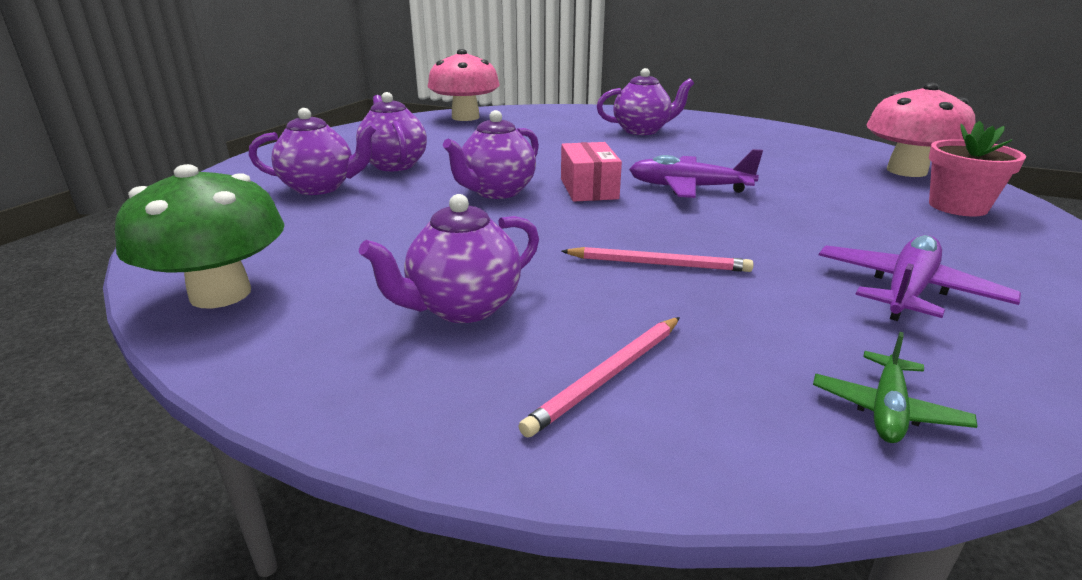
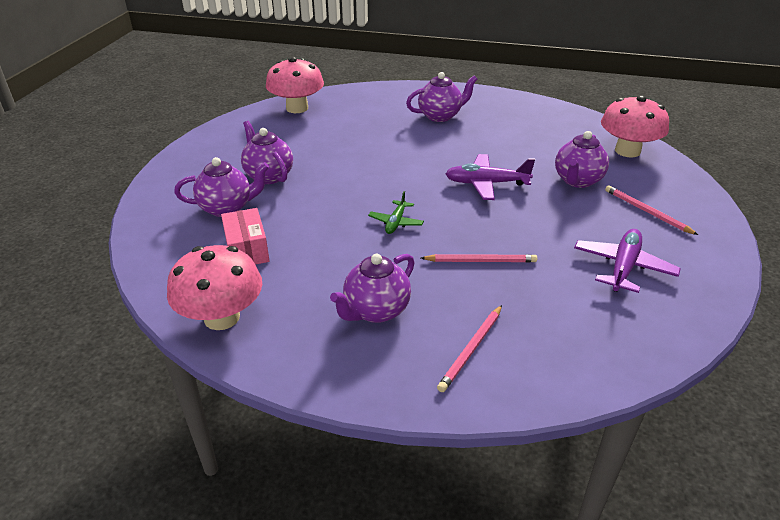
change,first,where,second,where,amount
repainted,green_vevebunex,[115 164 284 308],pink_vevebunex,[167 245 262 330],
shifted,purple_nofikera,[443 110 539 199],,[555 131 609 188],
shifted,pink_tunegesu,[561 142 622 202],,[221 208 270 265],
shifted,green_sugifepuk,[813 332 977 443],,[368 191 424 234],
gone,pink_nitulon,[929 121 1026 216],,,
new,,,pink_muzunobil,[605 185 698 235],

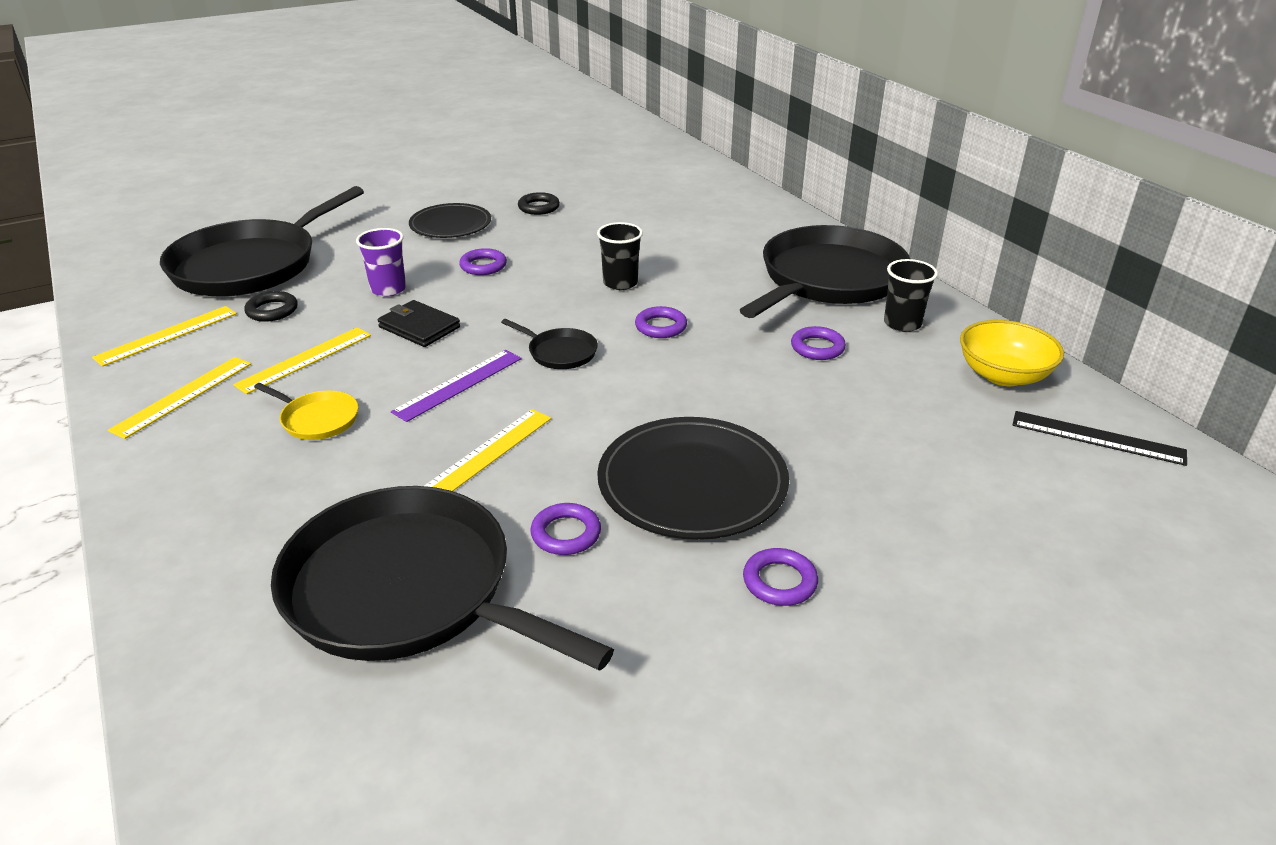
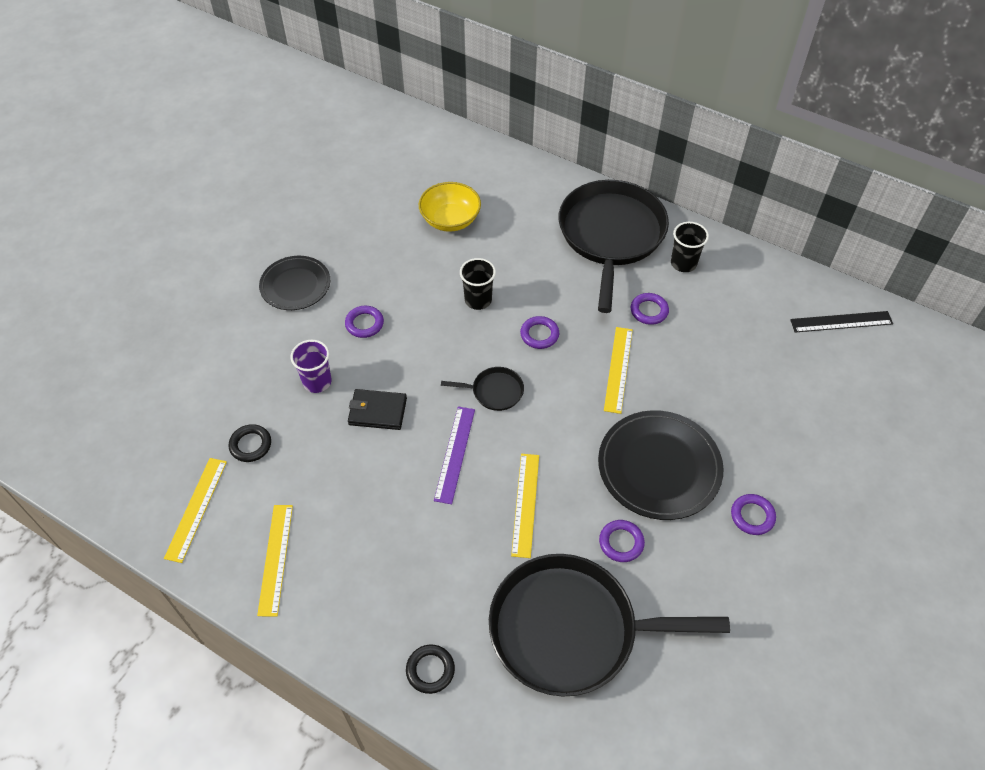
change,first,where,second,where,amount
gone,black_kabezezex,[160 186 364 296],,,
shifted,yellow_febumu,[233 327 371 394],,[604 327 633 414],
gone,yellow_kabezezex,[254 383 358 440],,,
shifted,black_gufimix,[518 192 560 215],,[406 644 455 694],
shifted,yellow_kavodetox,[960 320 1064 386],,[419 182 481 232],

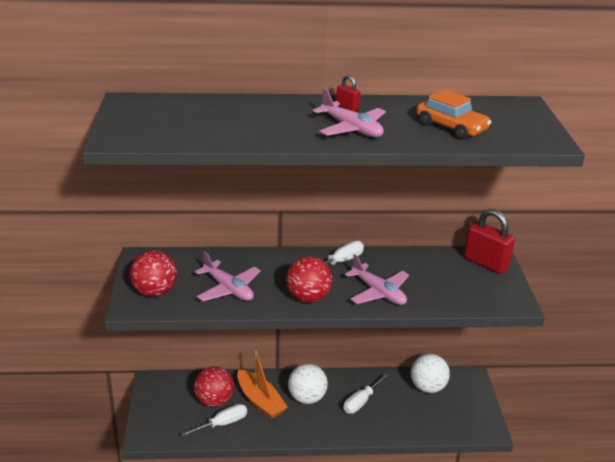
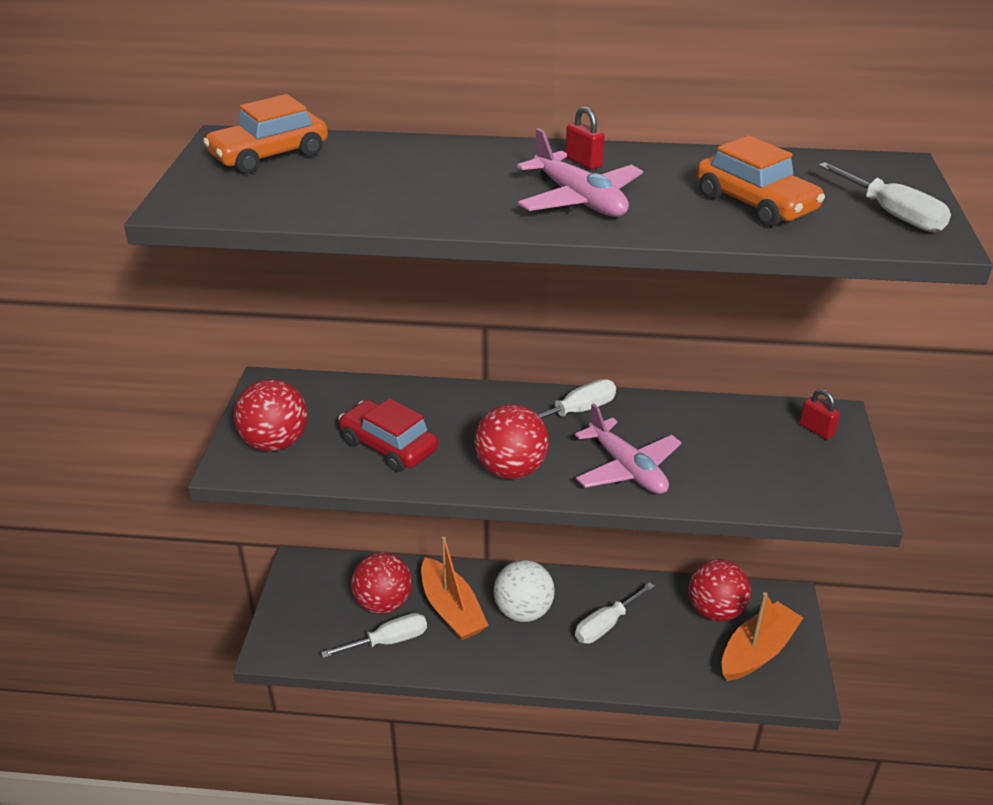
change,first,where,second,where,amount
swapped,pink_sugifepuk,[195 251 261 301],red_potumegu,[339 398 438 472],
repainted,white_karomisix,[411 354 450 393],red_karomisix,[688 559 751 621],
scaled,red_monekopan,[464 209 515 274],,[799 389 840 440],x0.48
new,,,orange_potumegu,[203 94 328 174],
new,,,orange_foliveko,[722 592 803 681],
new,,,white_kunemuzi,[818 162 951 232],

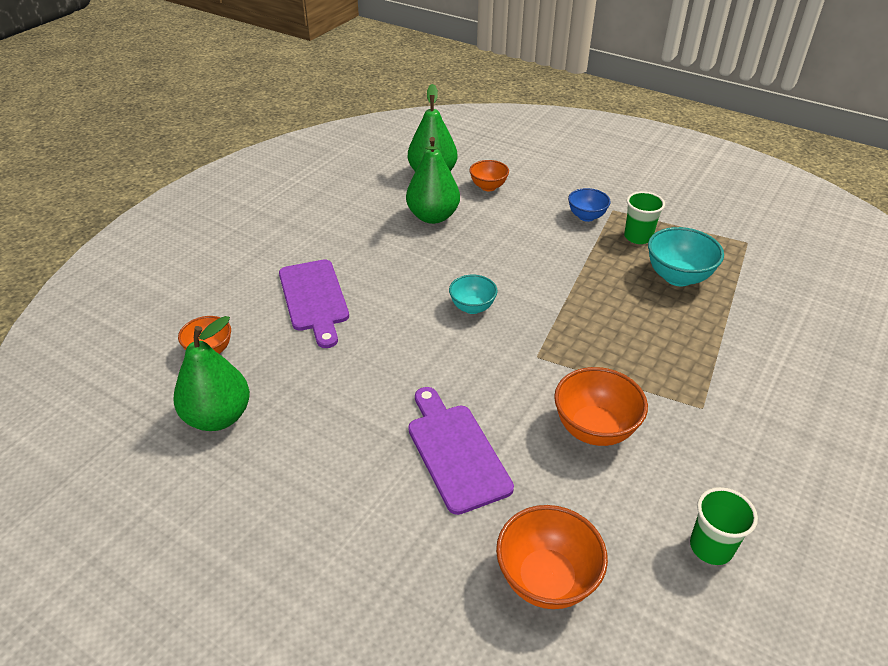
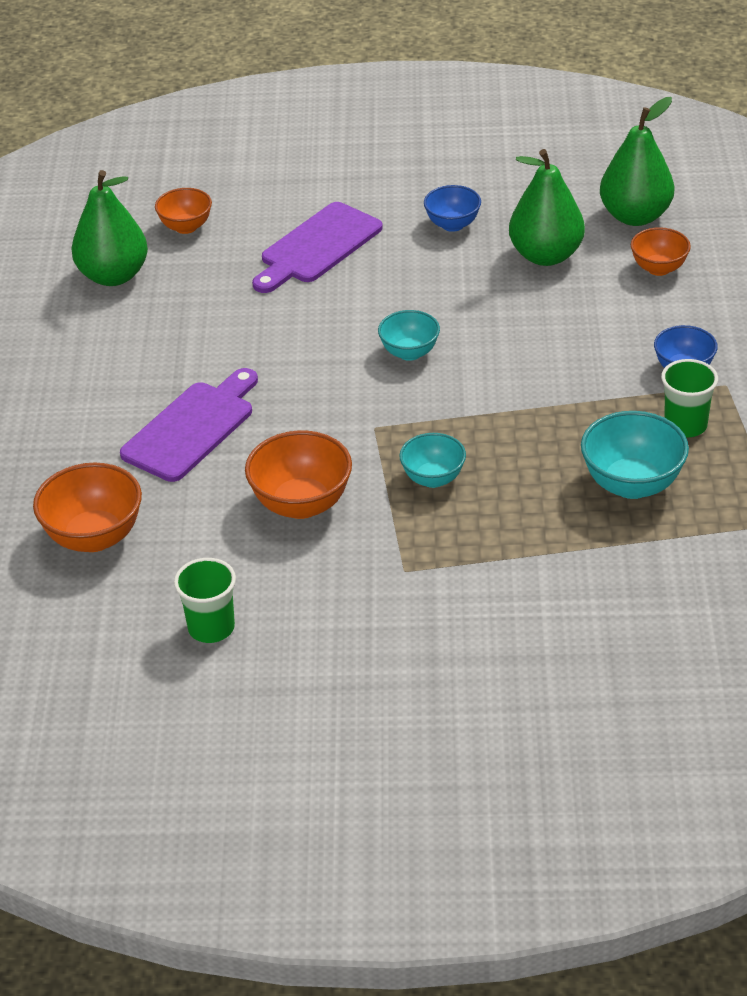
change,first,where,second,where,amount
new,,,turquoise_kavodetox,[399 433 466 488],
new,,,blue_kavodetox,[424 185 481 232],

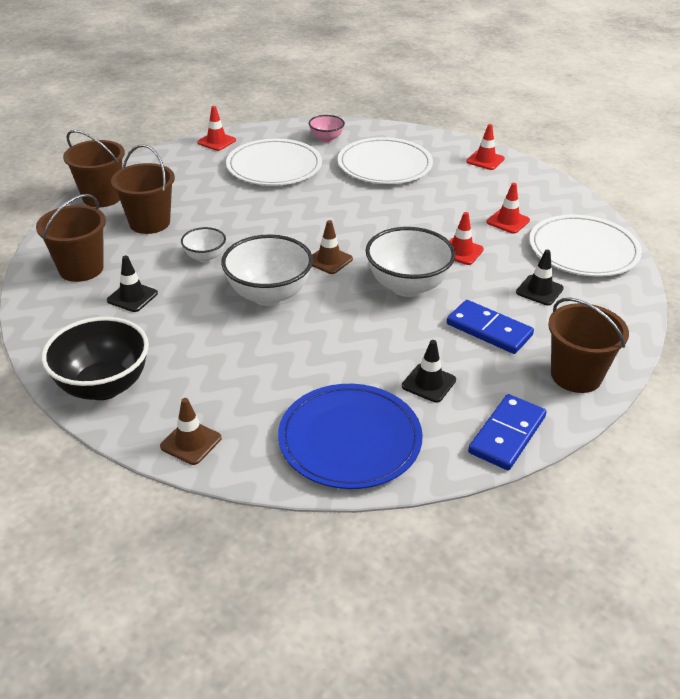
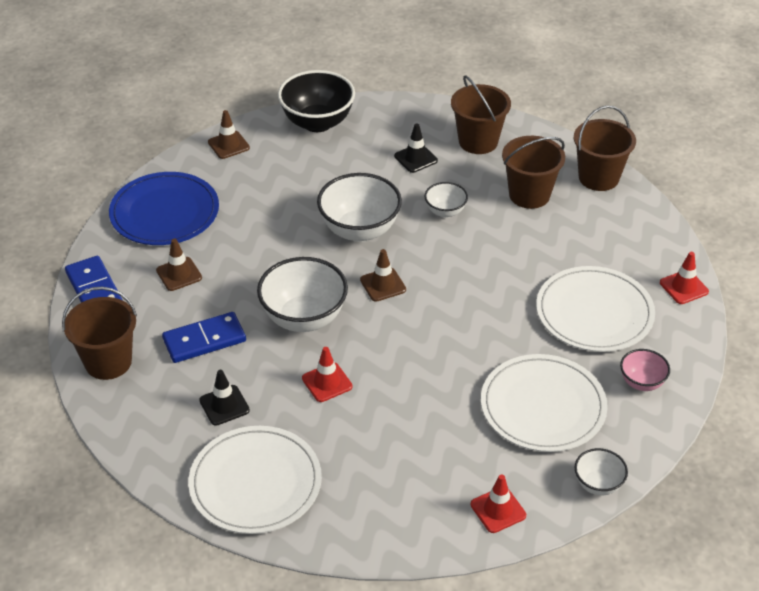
change,first,where,second,where,amount
repainted,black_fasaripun,[402 340 456 403],brown_fasaripun,[156 239 202 291],
gone,red_fasaripun,[487 183 530 234],,,
new,,,white_kavodetox,[575 448 628 495],

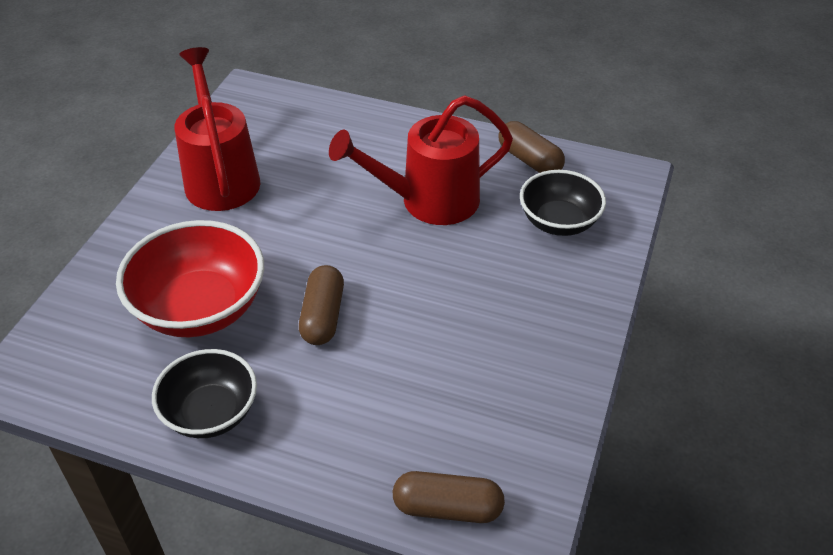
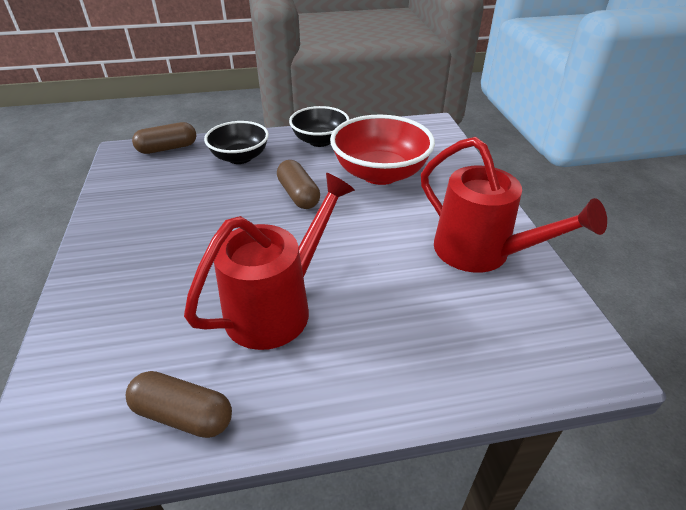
change,first,where,second,where,amount
shifted,black_kavodetox,[520 170 606 236],,[204 121 269 164],

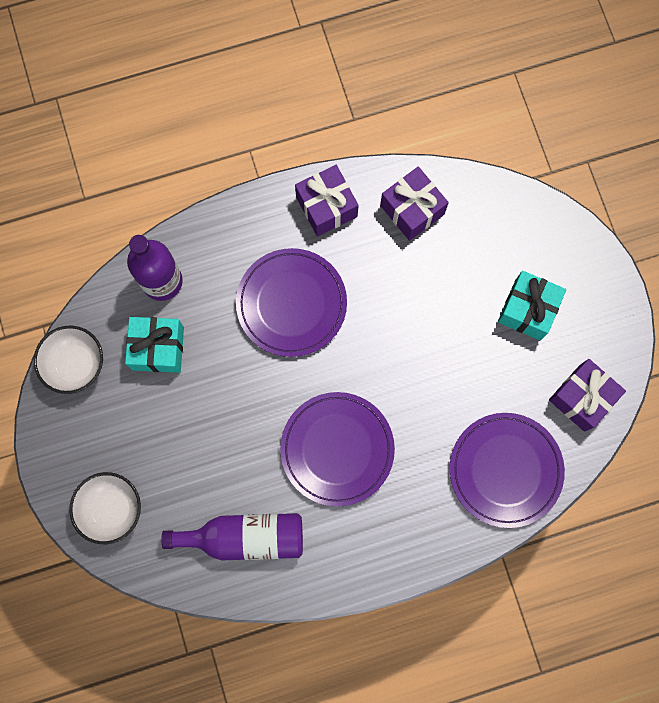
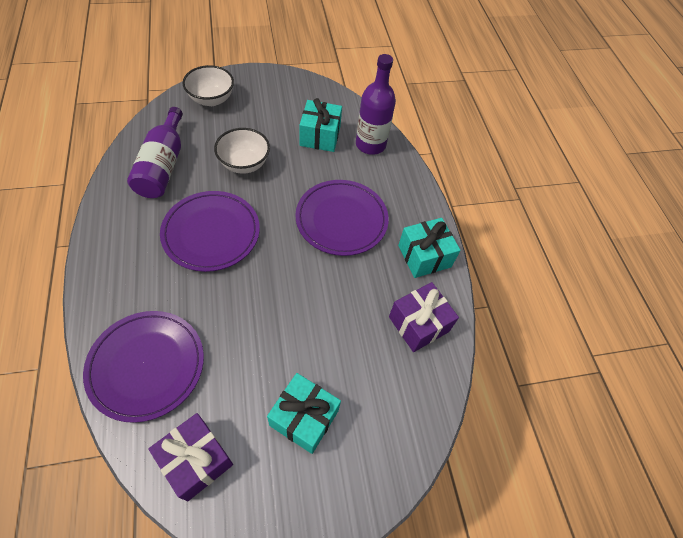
change,first,where,second,where,amount
shifted,white_kavodetox,[34 326 103 394],,[214 128 270 174],
repainted,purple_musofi,[295 165 359 237],turquoise_musofi,[398 218 461 278],

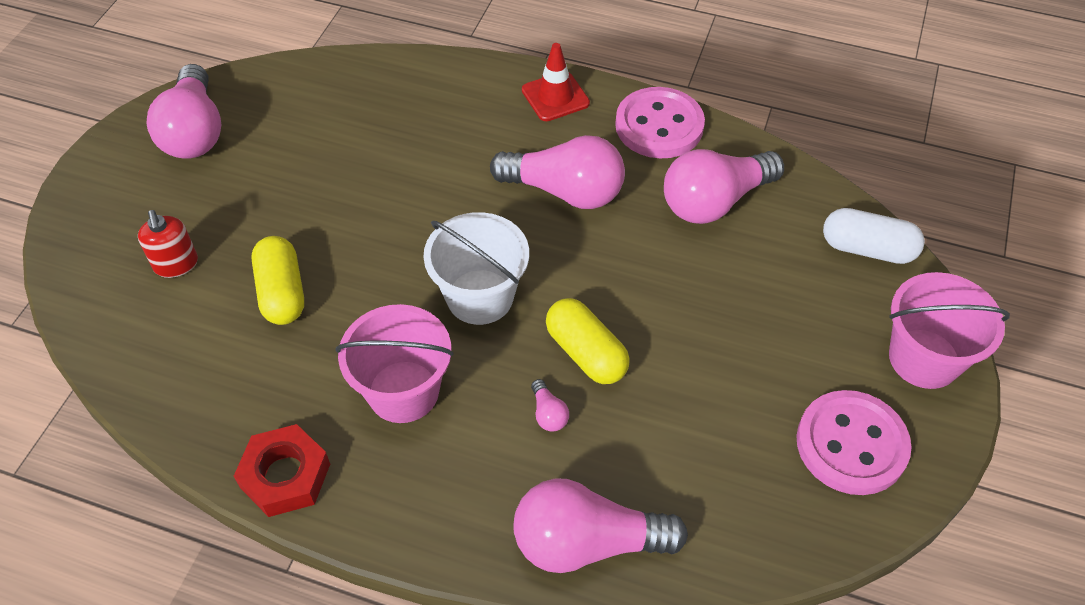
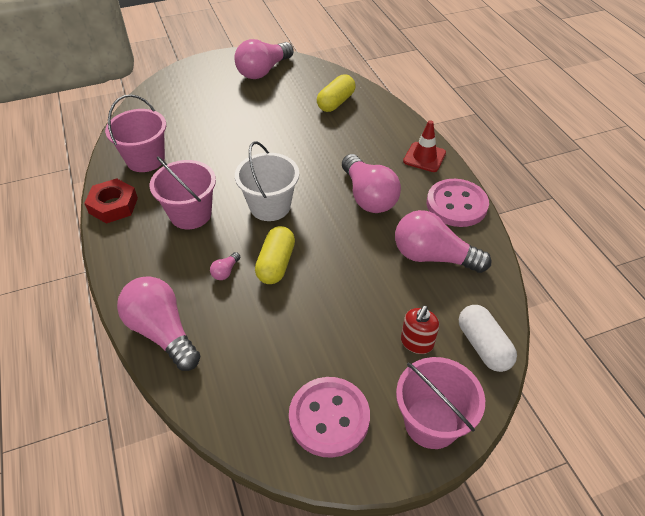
change,first,where,second,where,amount
shifted,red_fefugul,[138 210 198 278],,[401 305 439 354],
shifted,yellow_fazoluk,[252 236 304 325],,[317 74 356 112],
new,,,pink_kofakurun,[105 94 166 172],

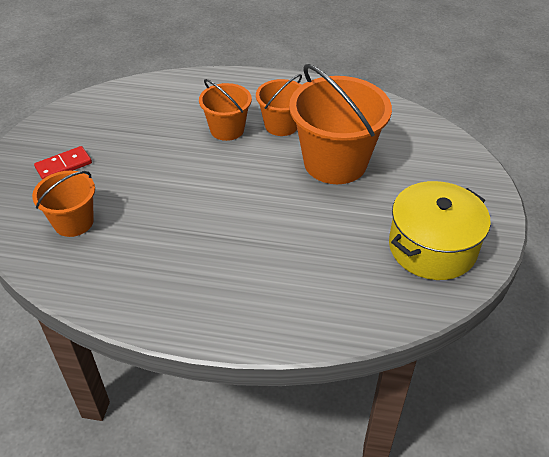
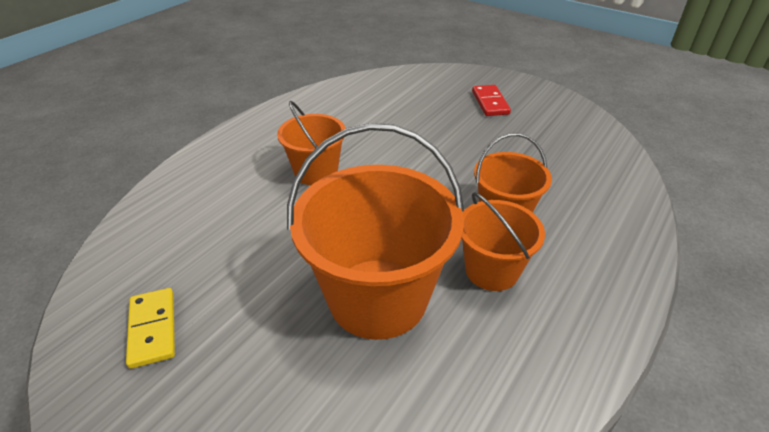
change,first,where,second,where,amount
shifted,orange_kofakurun,[32 171 95 237],,[277 101 346 185],
swapped,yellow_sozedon,[389 181 491 280],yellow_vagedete,[126 288 175 369],

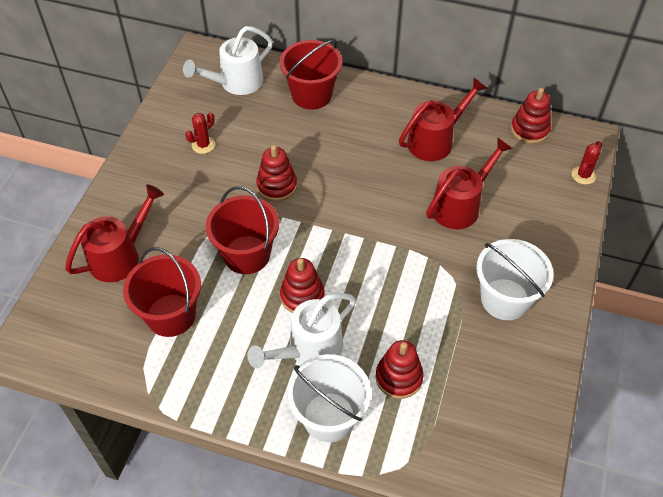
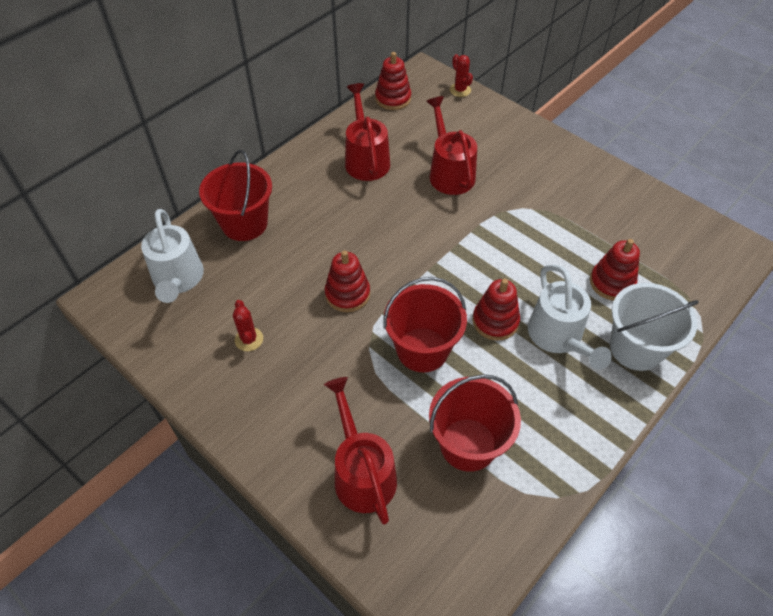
change,first,where,second,where,amount
gone,white_kofakurun,[476 239 554 320],,,

